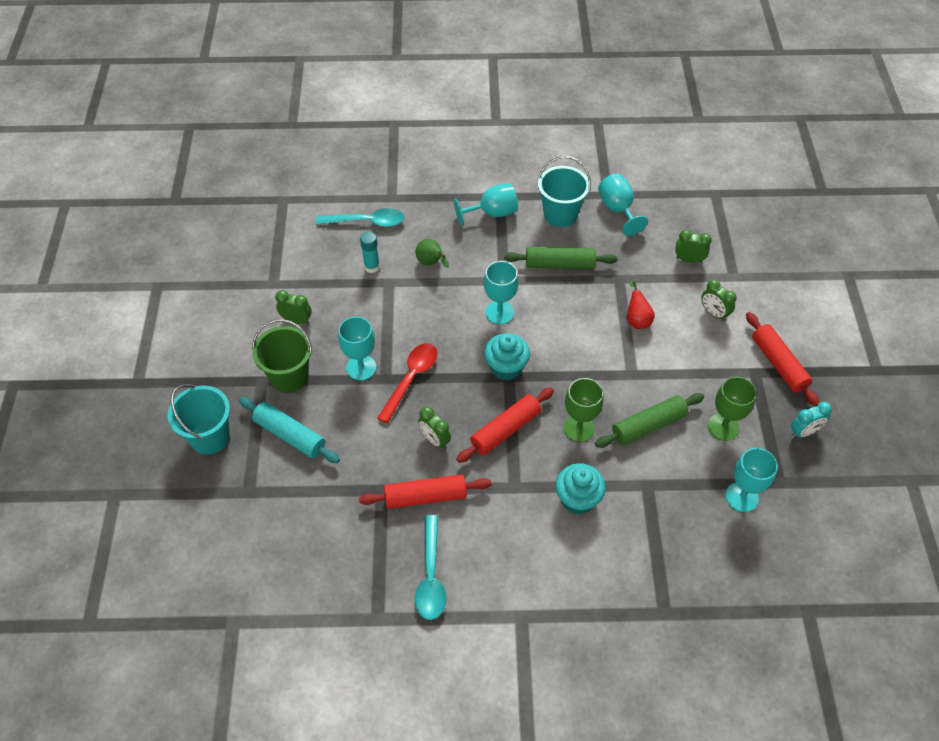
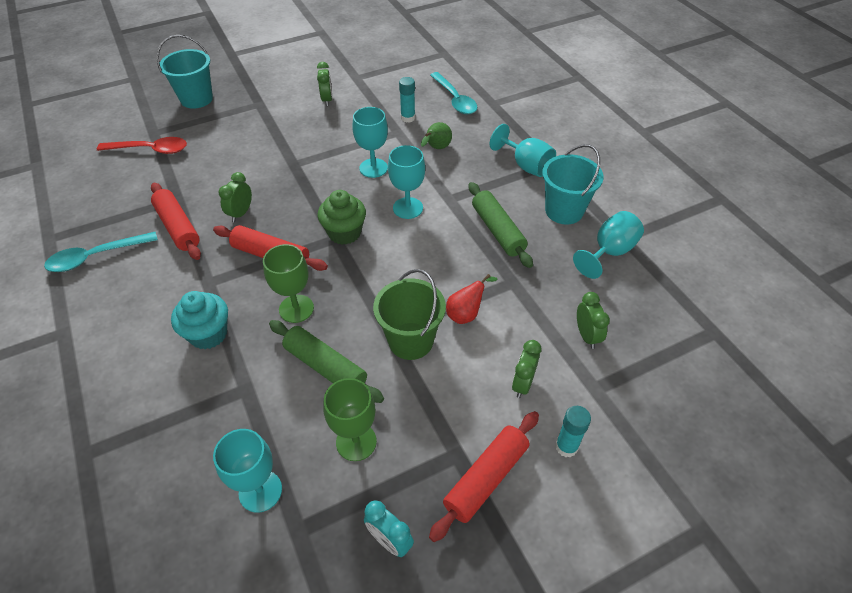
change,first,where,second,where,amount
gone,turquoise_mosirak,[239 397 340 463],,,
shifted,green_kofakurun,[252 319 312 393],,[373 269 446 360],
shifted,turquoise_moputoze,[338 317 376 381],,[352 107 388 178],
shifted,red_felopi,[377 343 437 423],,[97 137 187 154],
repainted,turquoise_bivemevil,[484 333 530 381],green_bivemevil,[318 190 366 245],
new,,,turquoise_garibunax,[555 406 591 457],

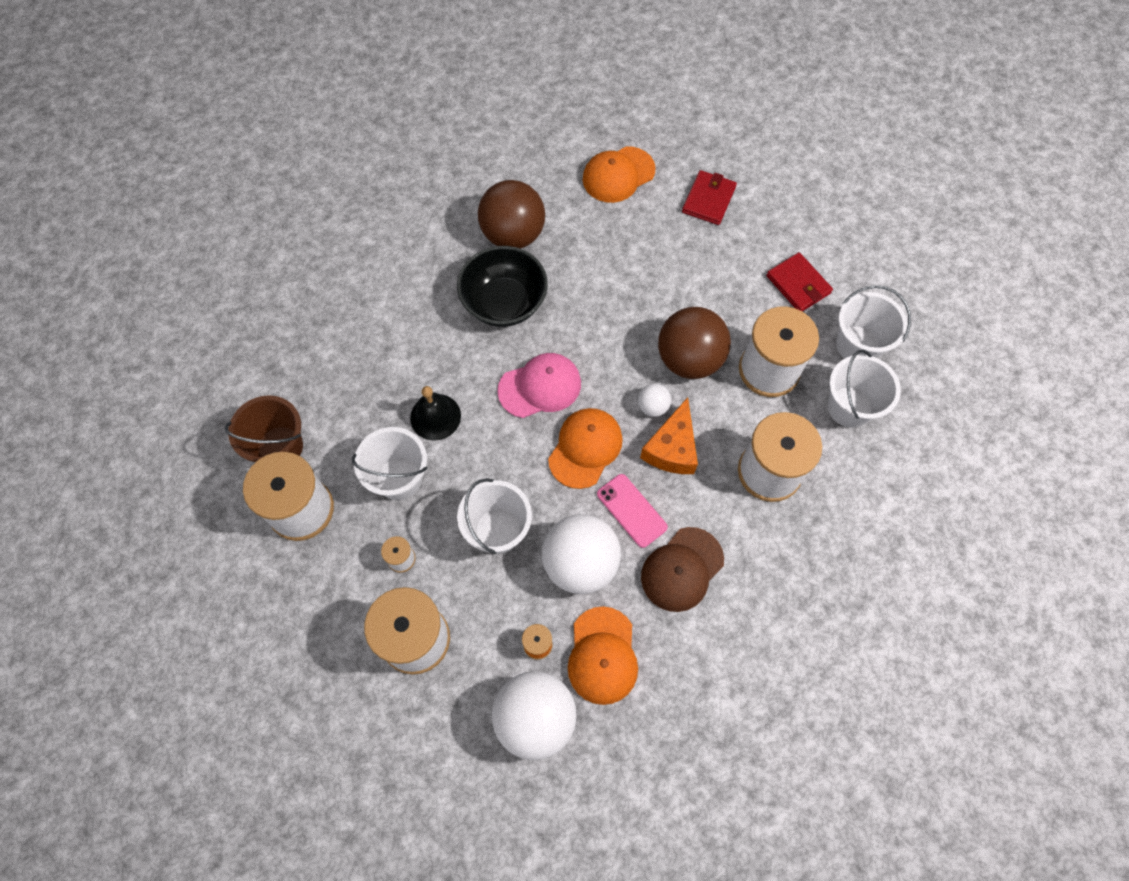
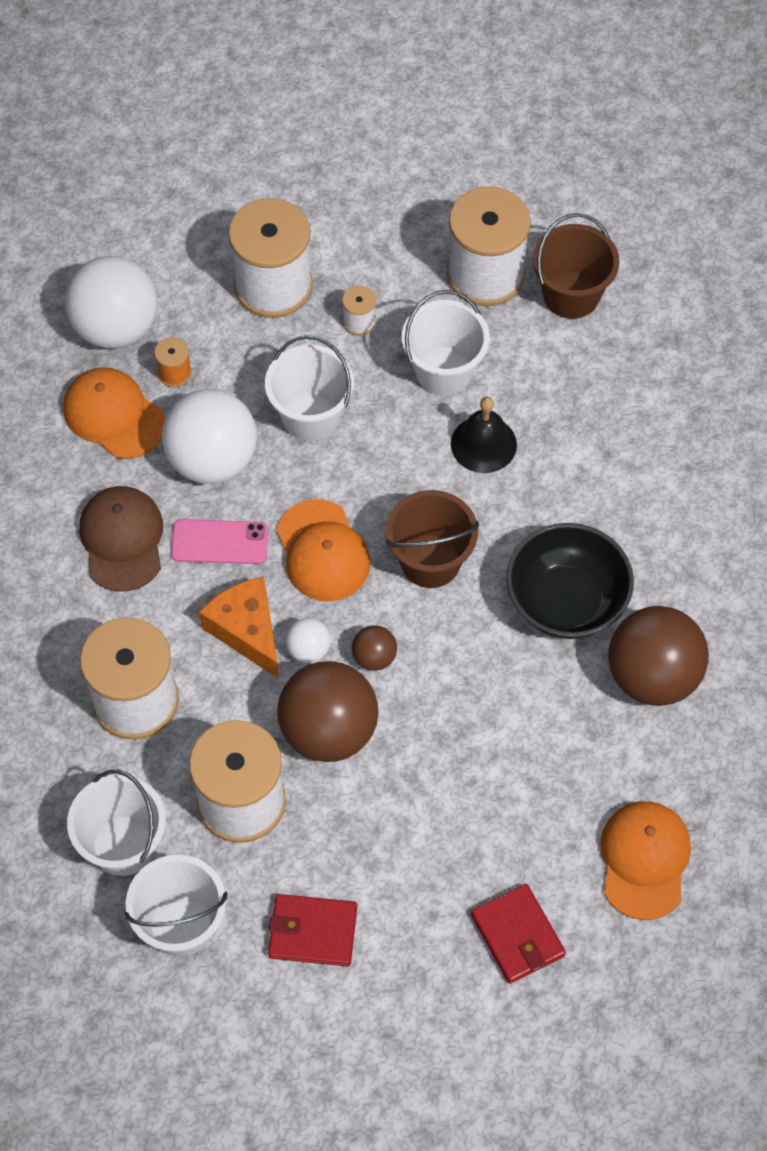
change,first,where,second,where,amount
swapped,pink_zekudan,[497 353 581 418],brown_kofakurun,[385 490 479 588],
new,,,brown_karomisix,[352 625 397 671],

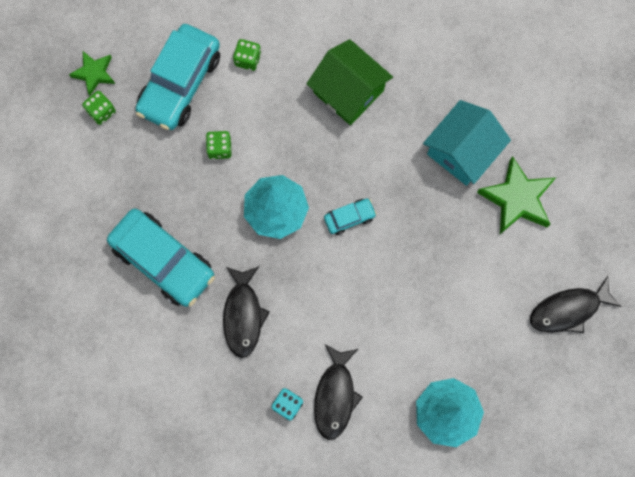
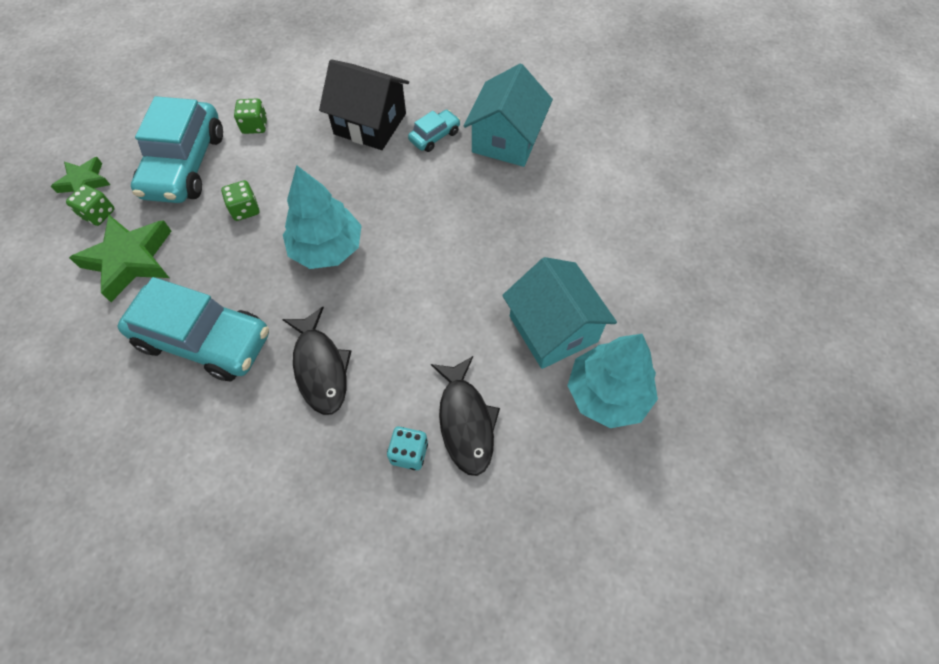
change,first,where,second,where,amount
repainted,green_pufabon,[306 39 393 125],black_pufabon,[319 59 409 150],
shifted,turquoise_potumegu,[324 198 377 235],,[408 110 460 152],
shifted,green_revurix,[477 156 556 234],,[69 215 172 302],
gone,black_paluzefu,[530 276 622 333],,,
new,,,turquoise_pufabon,[502 257 617 369],

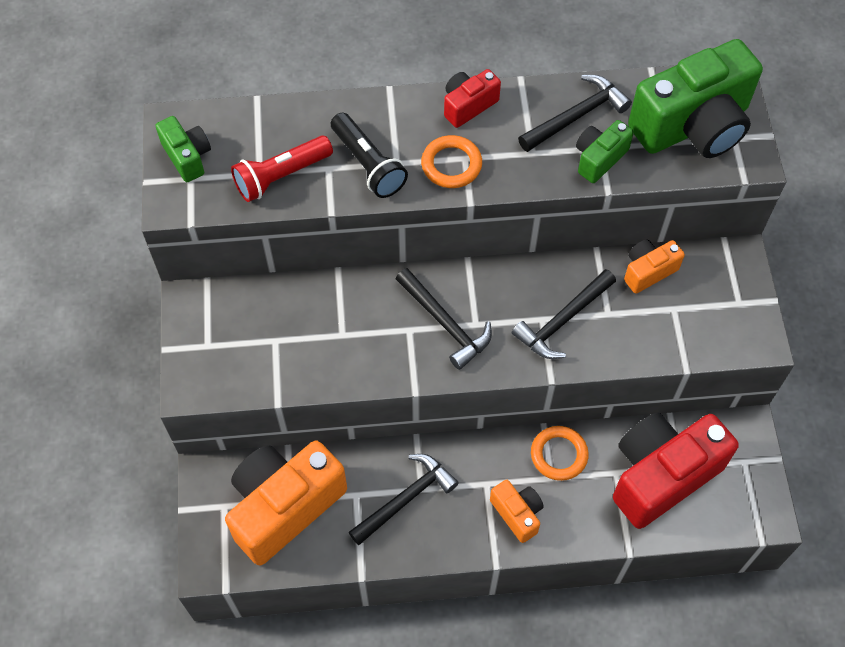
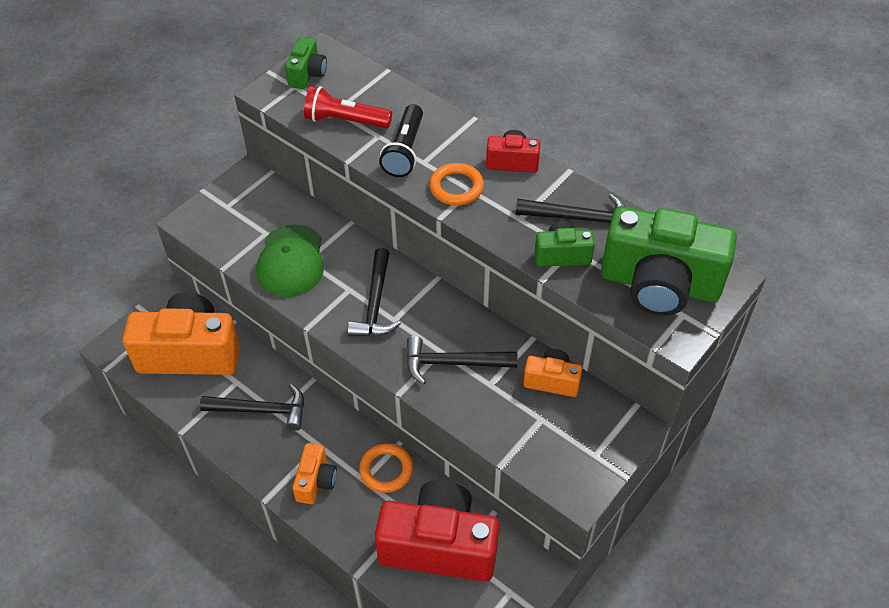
change,first,where,second,where,amount
new,,,green_zekudan,[256 225 324 297],

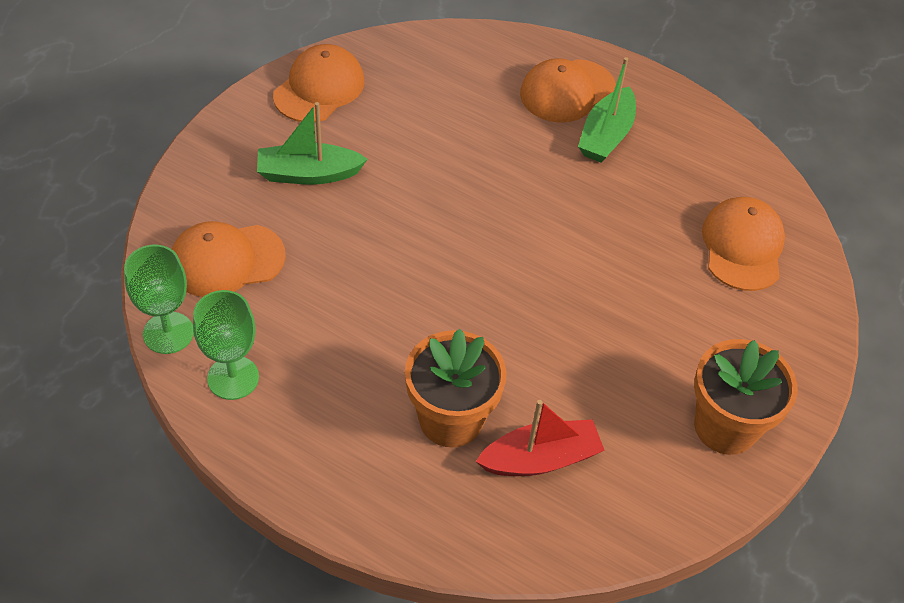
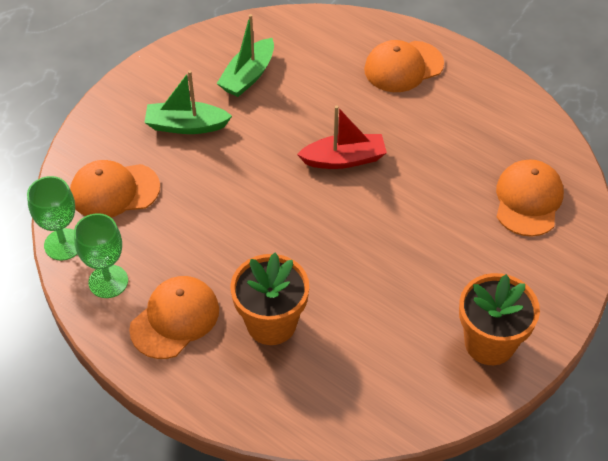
change,first,where,second,where,amount
shifted,orange_zekudan,[273 44 364 122],,[129 276 219 359],
shifted,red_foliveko,[476 400 605 476],,[297 106 387 169],
shifted,green_foliveko,[578 57 636 162],,[217 14 274 97],

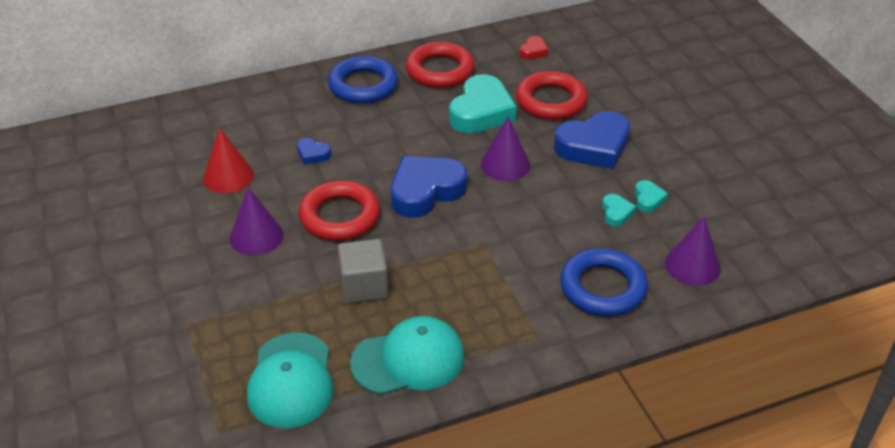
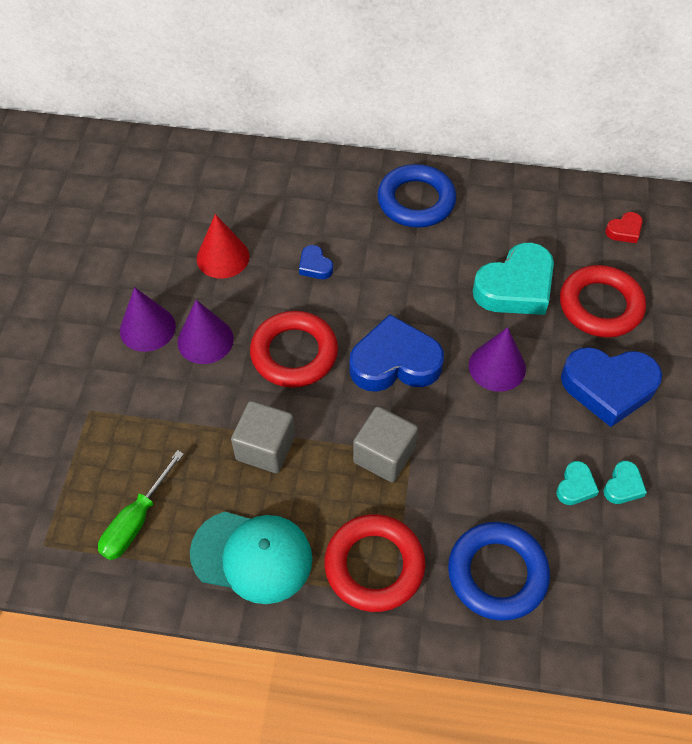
change,first,where,second,where,amount
swapped,turquoise_zekudan,[247 332 334 428],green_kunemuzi,[98 450 184 560],
shifted,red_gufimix,[406 42 475 88],,[324 514 425 612],
shifted,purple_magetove,[665 217 721 286],,[120 287 176 352],
new,,,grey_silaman,[353 406 418 483],

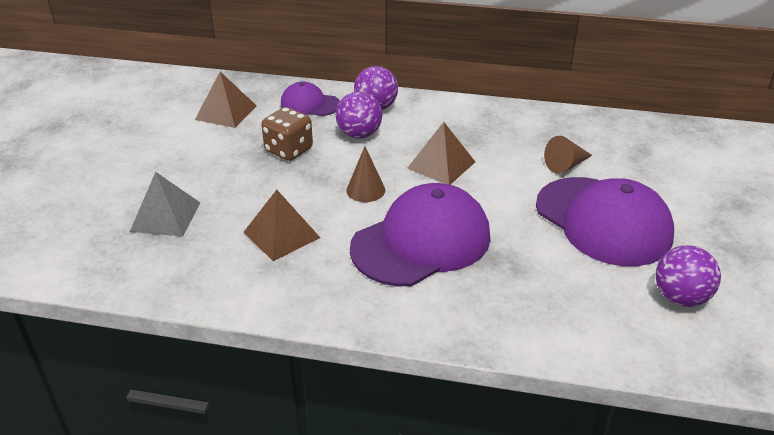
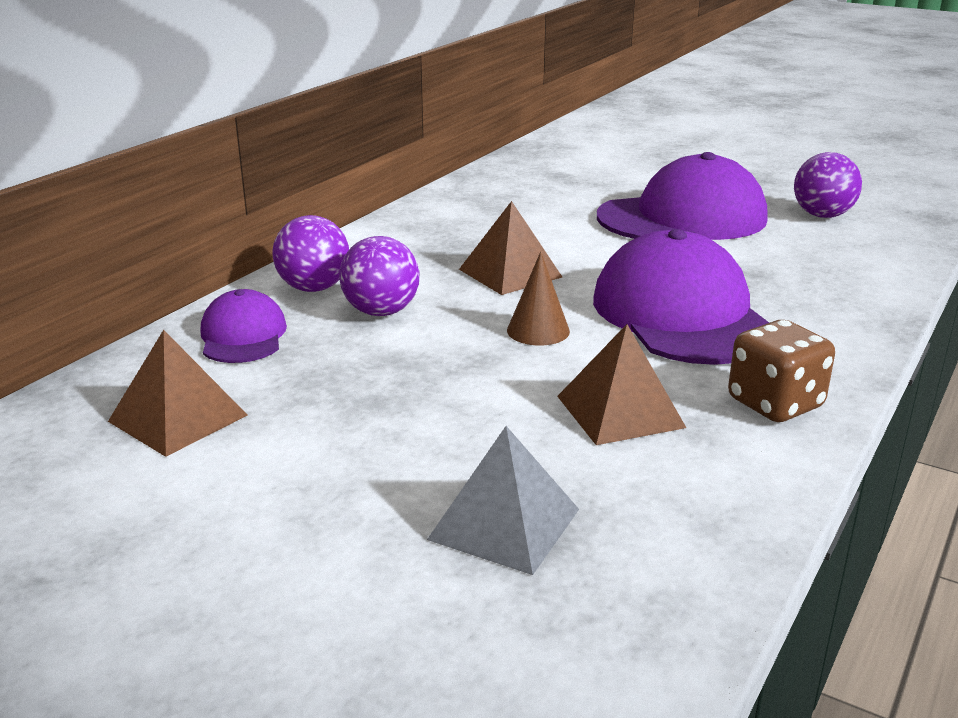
change,first,where,second,where,amount
shifted,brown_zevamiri,[262 107 313 161],,[728 320 835 422],
rotated,purple_zekudan,[281 82 340 116],,[201 289 287 363],135 degrees clockwise
gone,brown_magetove,[544 136 592 174],,,

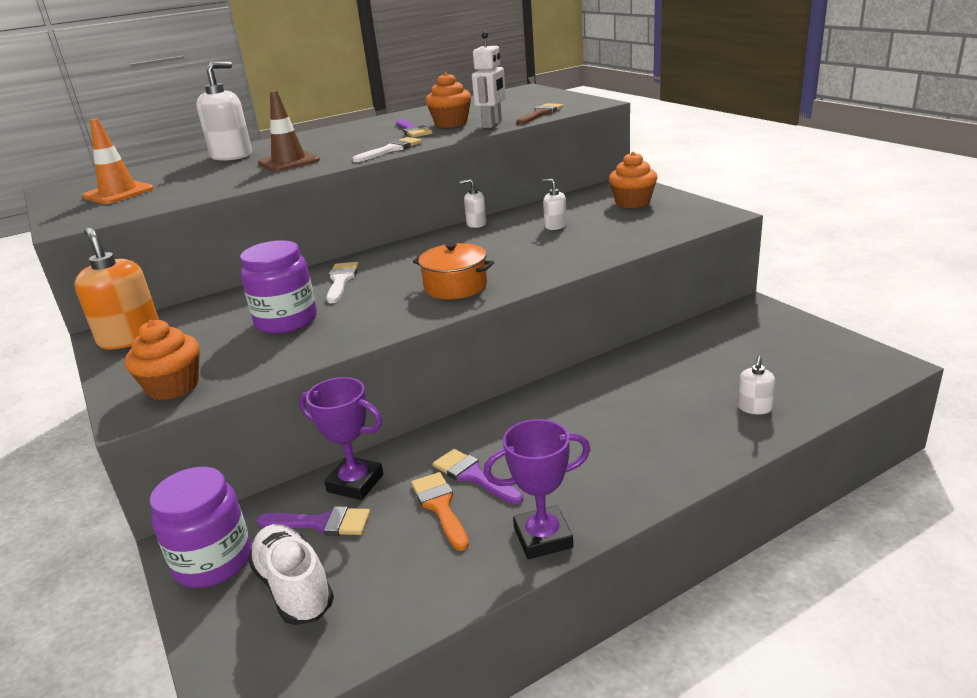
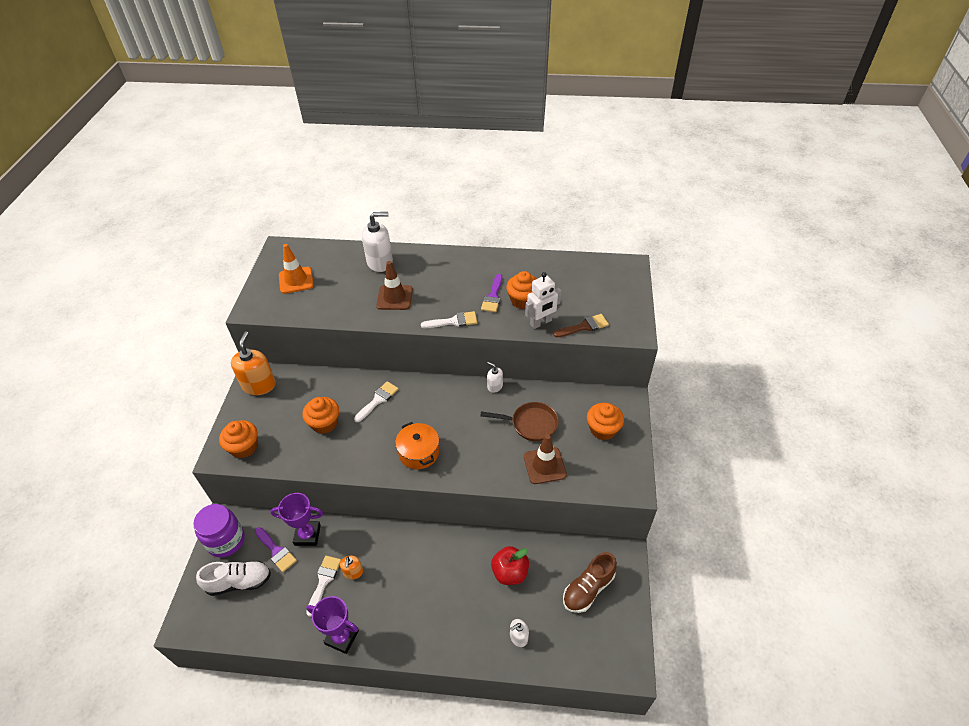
change,first,where,second,where,amount
swapped,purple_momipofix,[240 240 317 334],orange_bivemevil,[302 397 339 434],
rotated,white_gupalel,[248 524 334 625],,[196 561 271 596],75 degrees clockwise
rotated,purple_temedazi,[299 377 384 500],,[270 493 323 546],60 degrees counterclockwise
repainted,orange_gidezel,[411 472 469 551],white_gidezel,[306 556 341 617],
swapped,purple_gidezel,[433 449 523 504],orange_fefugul,[340 556 363 580],
swapped,white_fefugul,[542 179 567 230],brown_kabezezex,[480 402 559 441],
new,,,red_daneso,[491 546 529 585],
new,,,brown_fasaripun,[524 434 567 484],
new,,,brown_gupalel,[563 552 617 613],

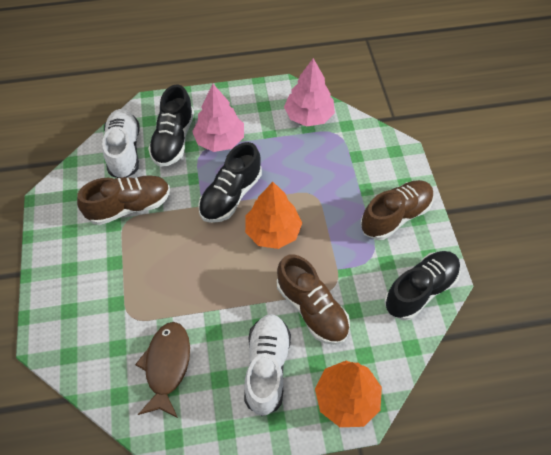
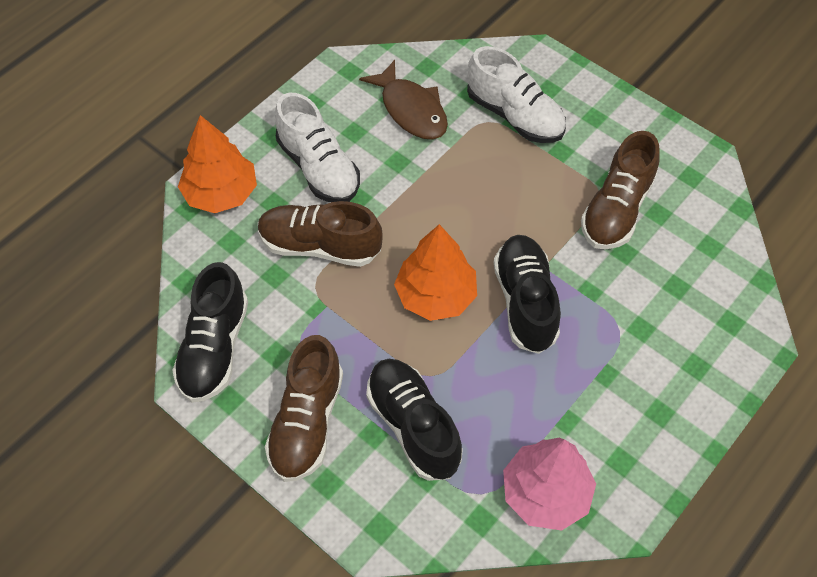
change,first,where,second,where,amount
shifted,white_gupalel,[102 109 140 178],,[467 46 566 143],
shifted,black_gupalel,[148 85 194 167],,[366 359 463 481],
gone,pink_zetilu,[192 84 244 152],,,

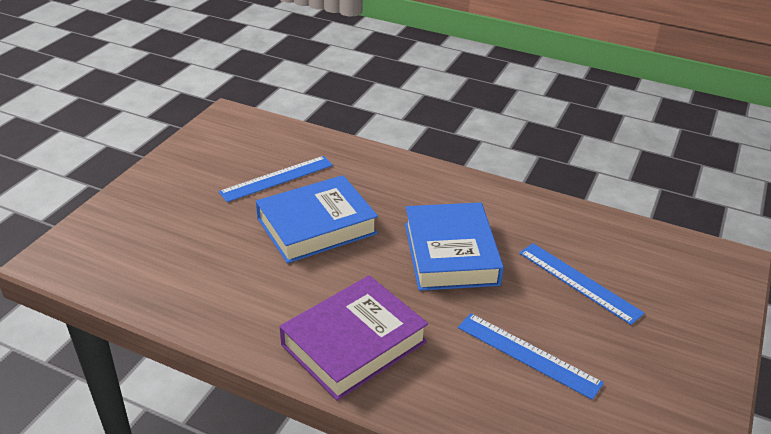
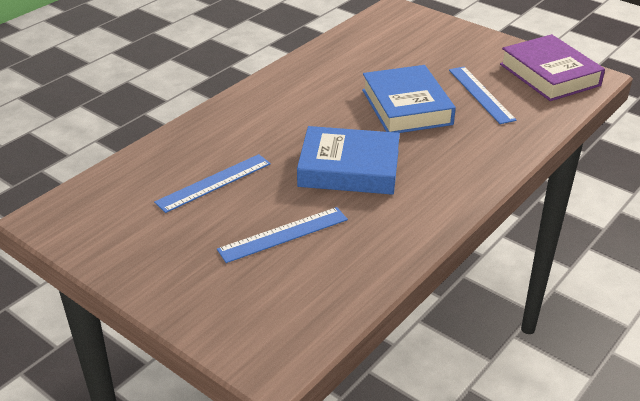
change,first,where,second,where,amount
shifted,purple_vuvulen,[280 275 428 401],,[500 34 605 101],

